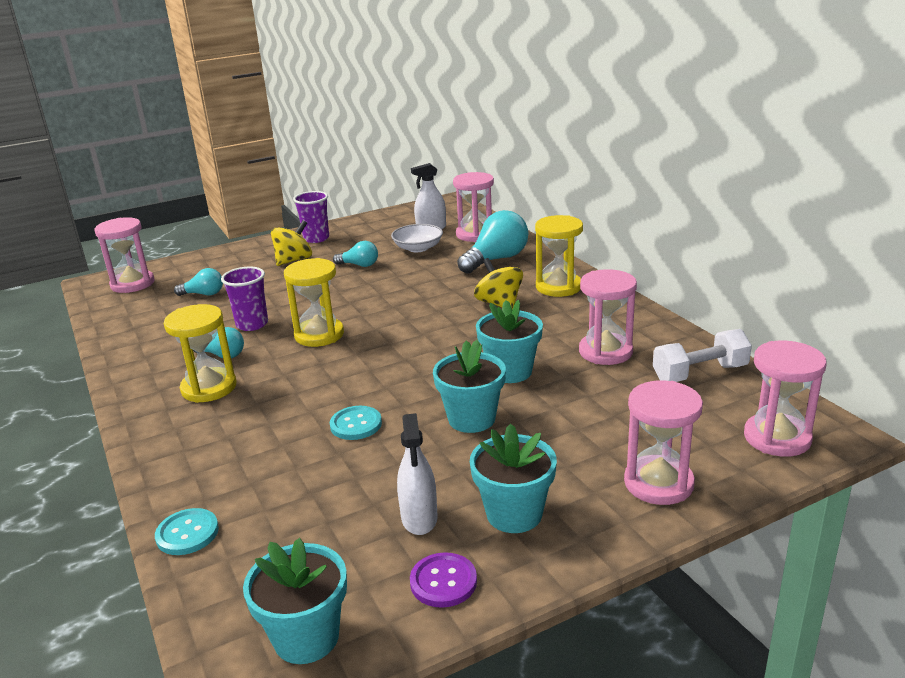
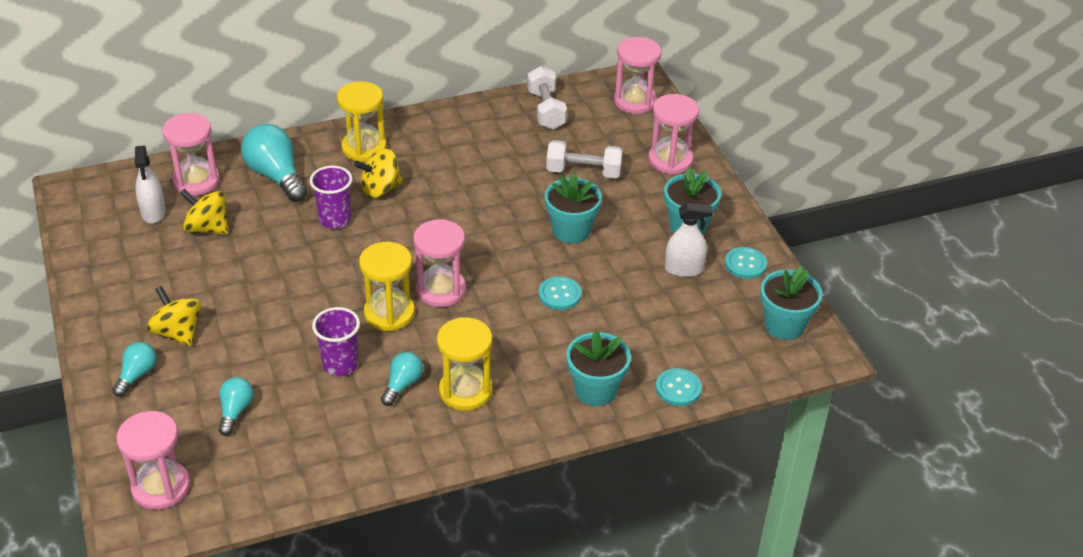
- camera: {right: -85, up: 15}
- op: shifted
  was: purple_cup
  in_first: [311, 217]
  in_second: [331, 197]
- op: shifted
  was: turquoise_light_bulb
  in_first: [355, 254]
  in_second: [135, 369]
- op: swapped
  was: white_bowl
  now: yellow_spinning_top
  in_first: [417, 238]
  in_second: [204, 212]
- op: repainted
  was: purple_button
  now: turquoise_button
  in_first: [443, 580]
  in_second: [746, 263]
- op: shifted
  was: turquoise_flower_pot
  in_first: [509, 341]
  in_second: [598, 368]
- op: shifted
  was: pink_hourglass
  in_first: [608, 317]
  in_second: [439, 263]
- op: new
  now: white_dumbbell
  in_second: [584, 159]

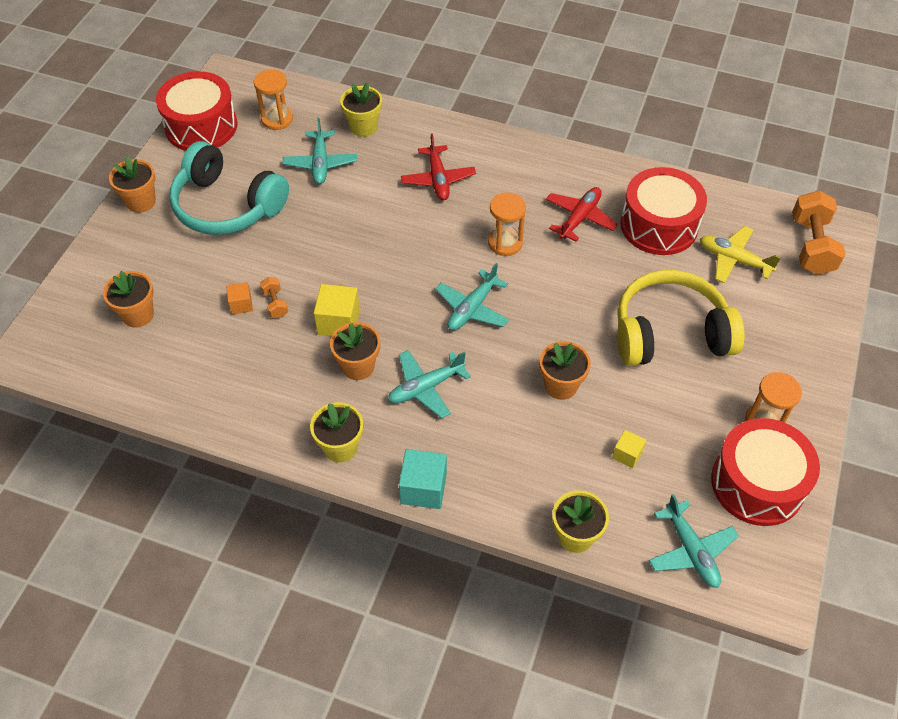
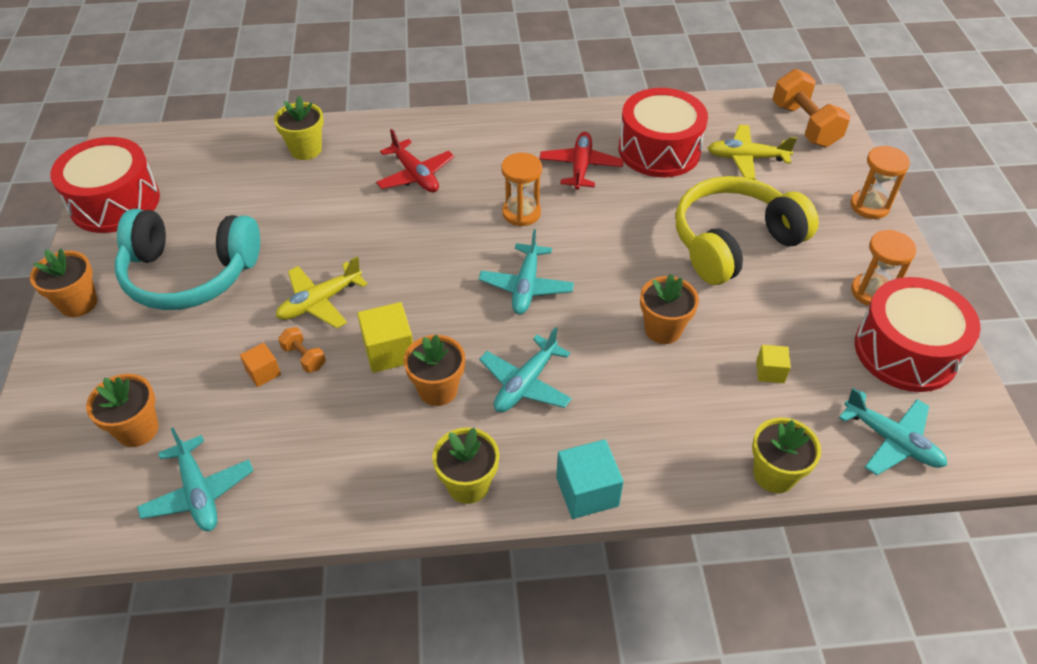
- camera: {right: -25, up: -5}
- op: shifted
  was: orange_hourglass
  in_first: [273, 99]
  in_second: [880, 182]
- op: shifted
  was: turquoise_plane
  in_first: [320, 151]
  in_second: [195, 479]
- op: new
  now: yellow_plane
  in_second: [322, 292]

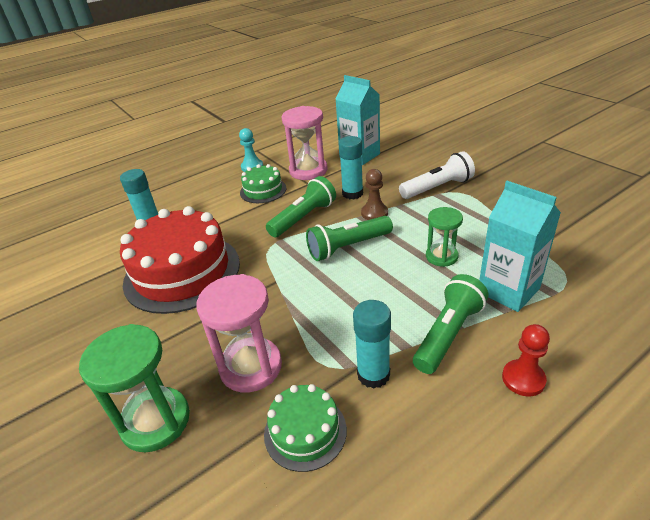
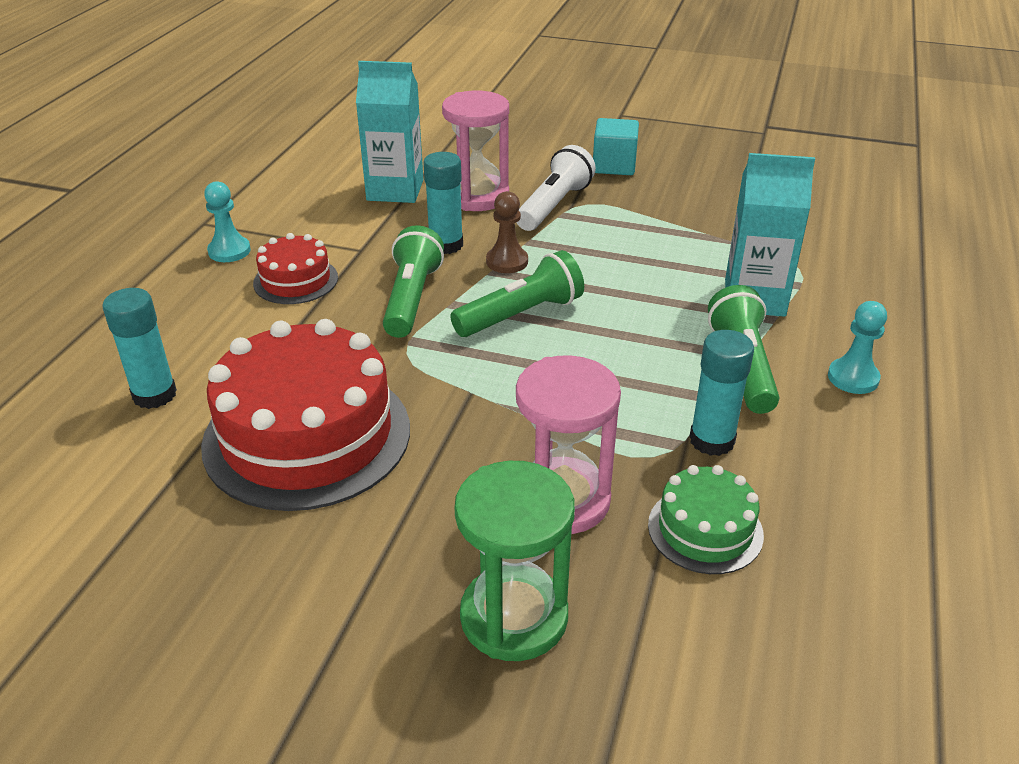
- camera: {right: -40, up: 0}
- op: repainted
  was: green_cake
  now: red_cake
  in_first: [263, 183]
  in_second: [295, 268]
- op: shifted
  was: pink_hourglass
  in_first: [305, 143]
  in_second: [475, 151]
- op: rotated
  was: green_flashlight
  in_first: [349, 238]
  in_second: [517, 293]
  clockwise: -150
- op: gone
  was: green_hourglass
  in_first: [444, 237]
- op: repainted
  was: red_pawn
  now: turquoise_pawn
  in_first: [526, 360]
  in_second: [857, 347]
- op: new
  now: turquoise_cube
  in_second: [616, 146]

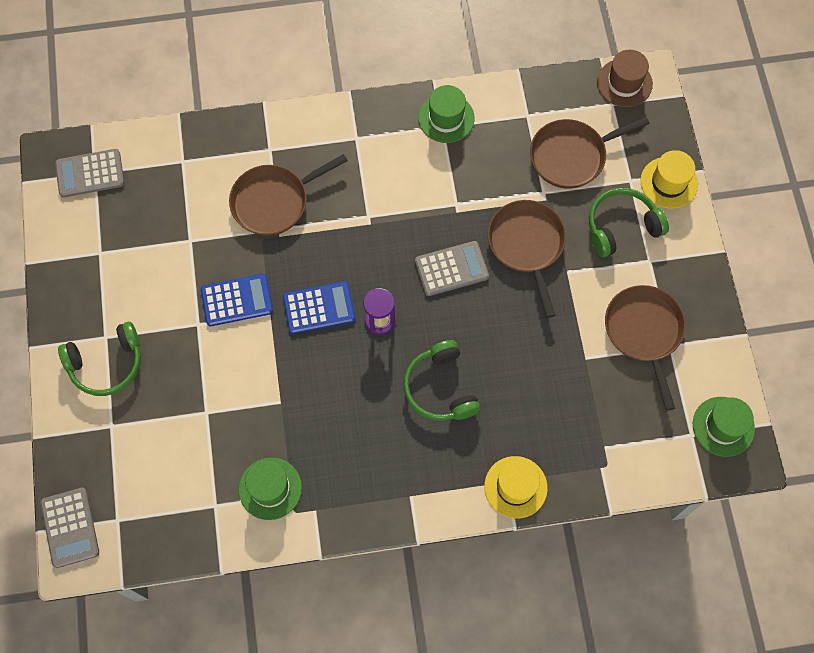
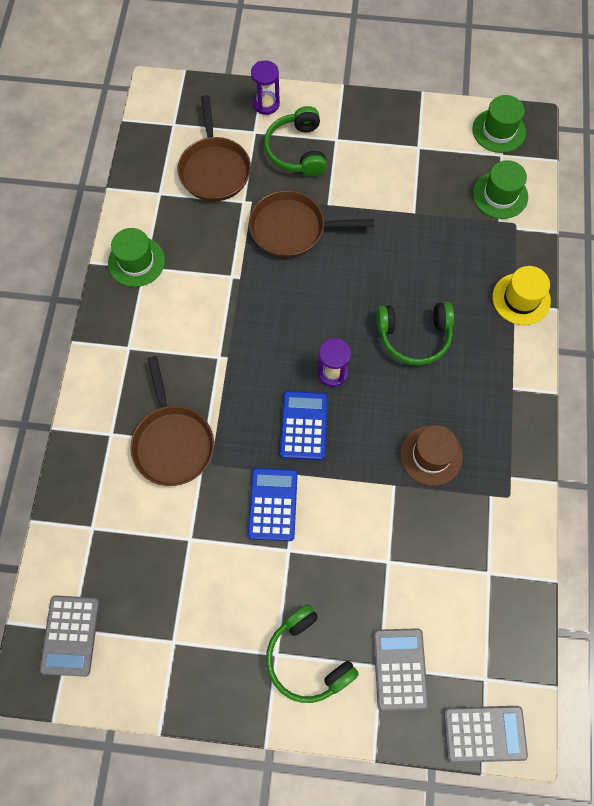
- camera: {right: -75, up: 0}
- op: rotated
  was: green_headphones
  in_first: [99, 359]
  in_second: [312, 653]
  clockwise: 150
- op: shifted
  was: green_hat
  in_first: [270, 489]
  in_second: [500, 189]
- op: shifted
  was: grey_calculator
  in_first: [452, 268]
  in_second: [400, 669]
- op: shifted
  was: brown_hat
  in_first: [625, 78]
  in_second: [431, 455]
- op: gone
  was: brown_pan
  in_first: [645, 348]
- op: swapped
  was: yellow_hat
  now: purple_hourglass
  in_first: [669, 179]
  in_second: [265, 87]

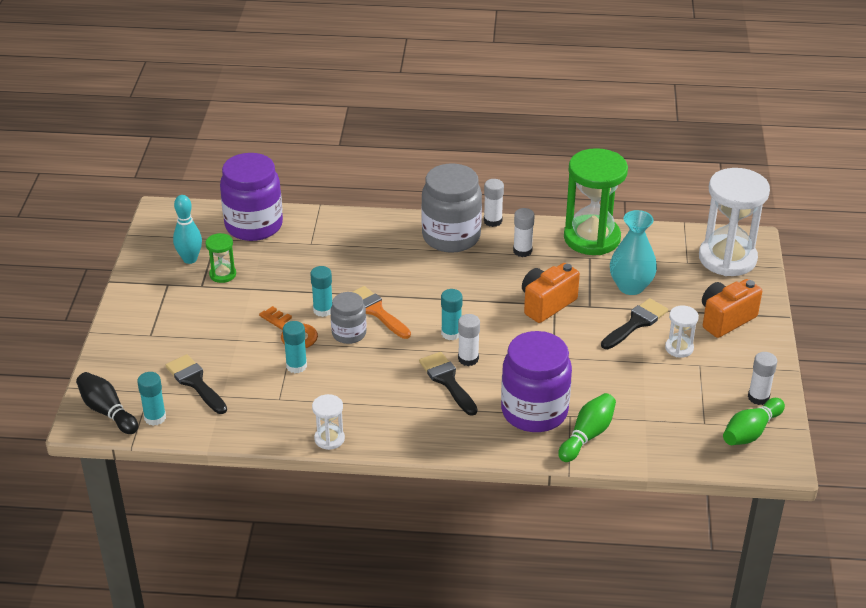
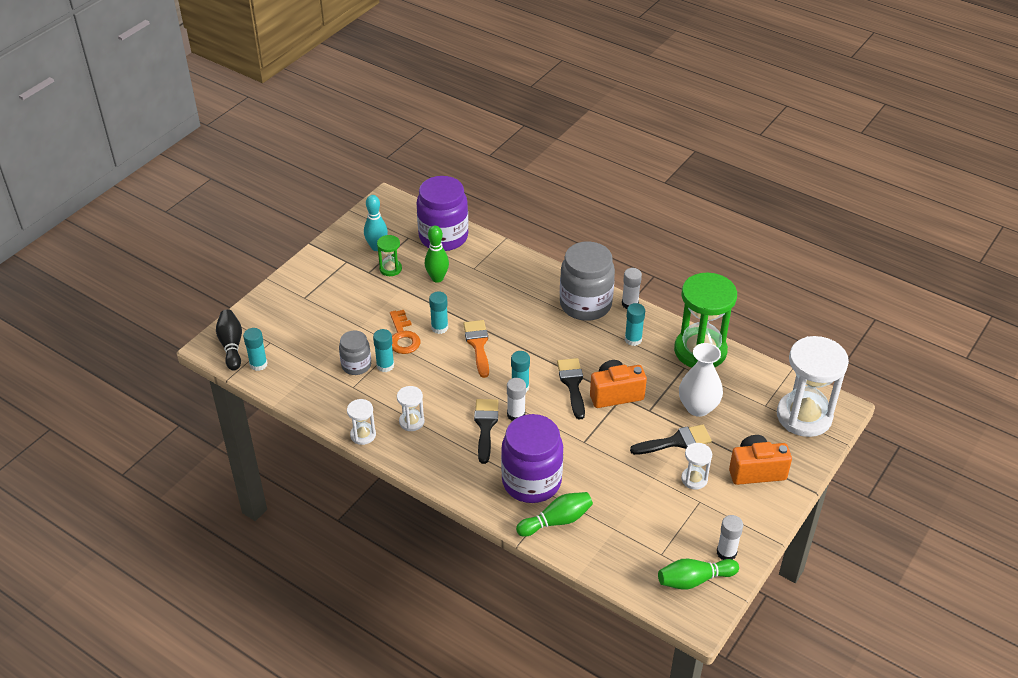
- camera: {right: 30, up: 5}
- op: shifted
  was: black_brush
  in_first: [196, 384]
  in_second: [571, 388]
- op: shifted
  was: grey_jar
  in_first: [348, 318]
  in_second: [355, 352]
- op: repainted
  was: white_glue_stick
  now: turquoise_glue_stick
  in_first: [524, 232]
  in_second: [635, 324]
- op: repainted
  was: turquoise_vase
  now: white_vase
  in_first: [633, 252]
  in_second: [701, 380]
- op: new
  now: white_hourglass
  in_second: [411, 408]
- op: new
  now: green_bowling_pin
  in_second: [437, 254]

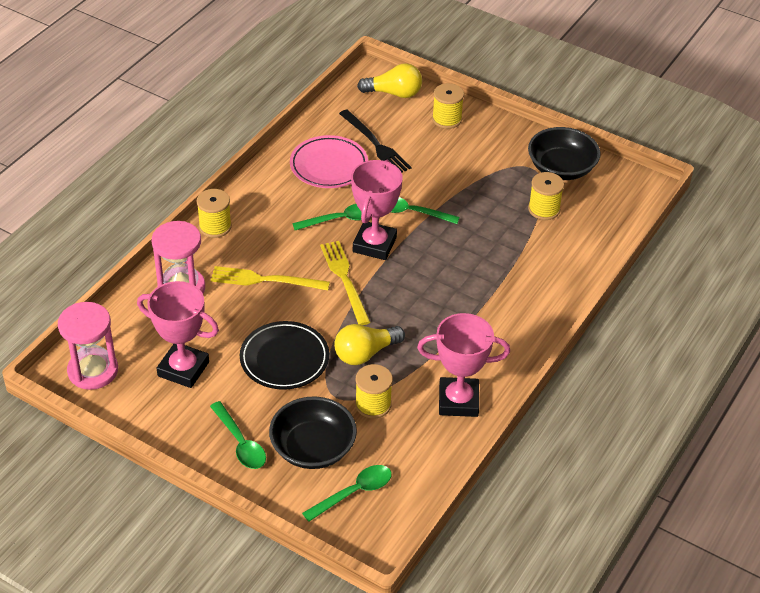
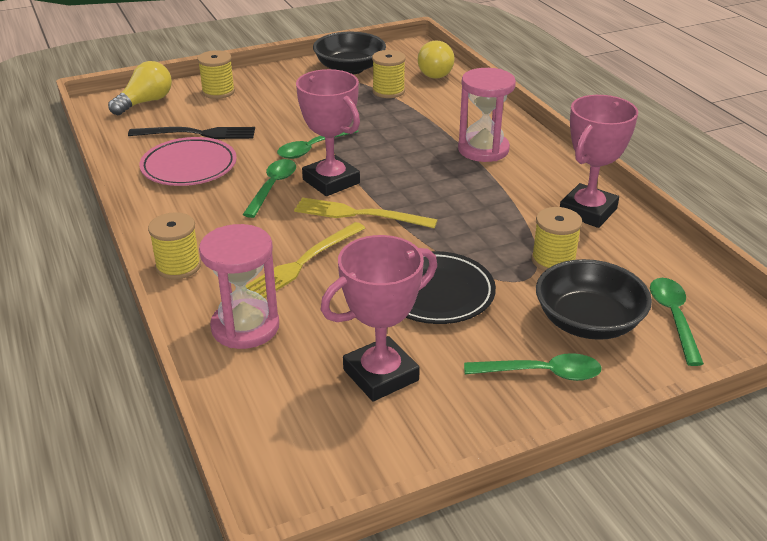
- camera: {right: -55, up: -10}
- op: shifted
  was: pink_hourglass
  in_first: [88, 346]
  in_second: [487, 115]
- op: shifted
  was: yellow_light_bulb
  in_first: [369, 344]
  in_second: [436, 59]

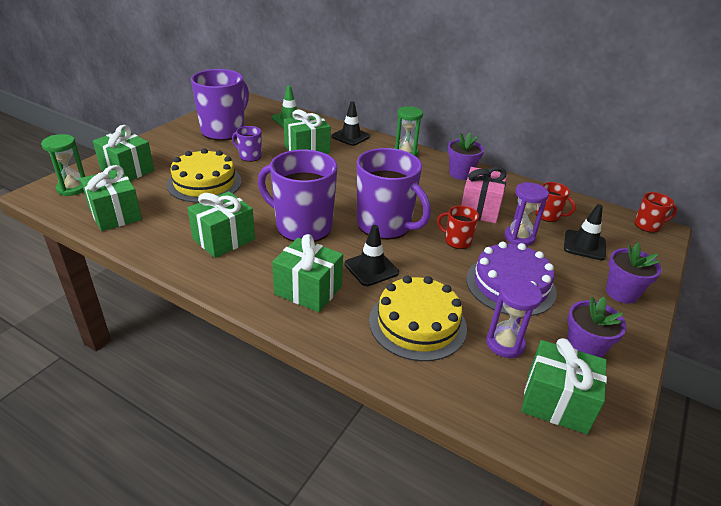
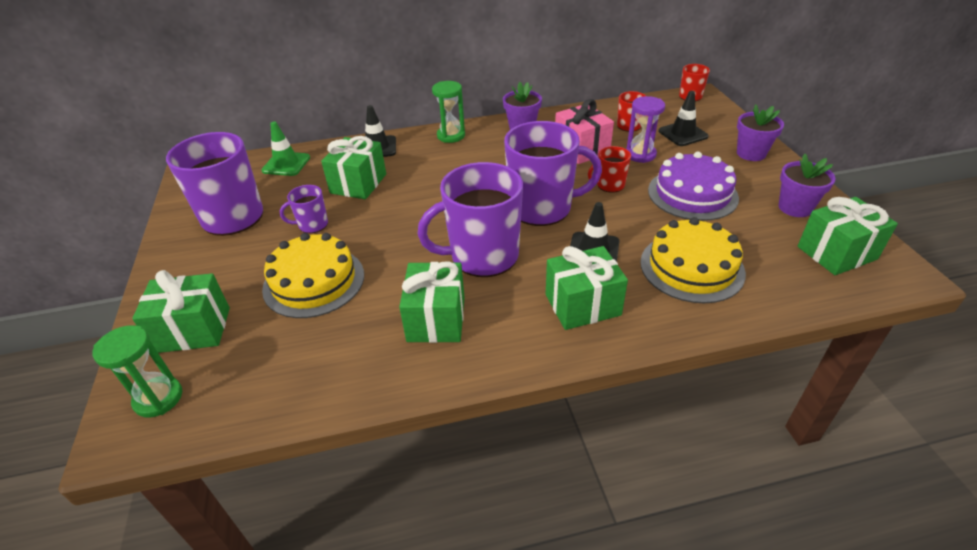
- camera: {right: -40, up: 5}
- op: gone
  was: green_gift
  in_first: [111, 198]
- op: gone
  was: purple_hourglass
  in_first: [514, 318]

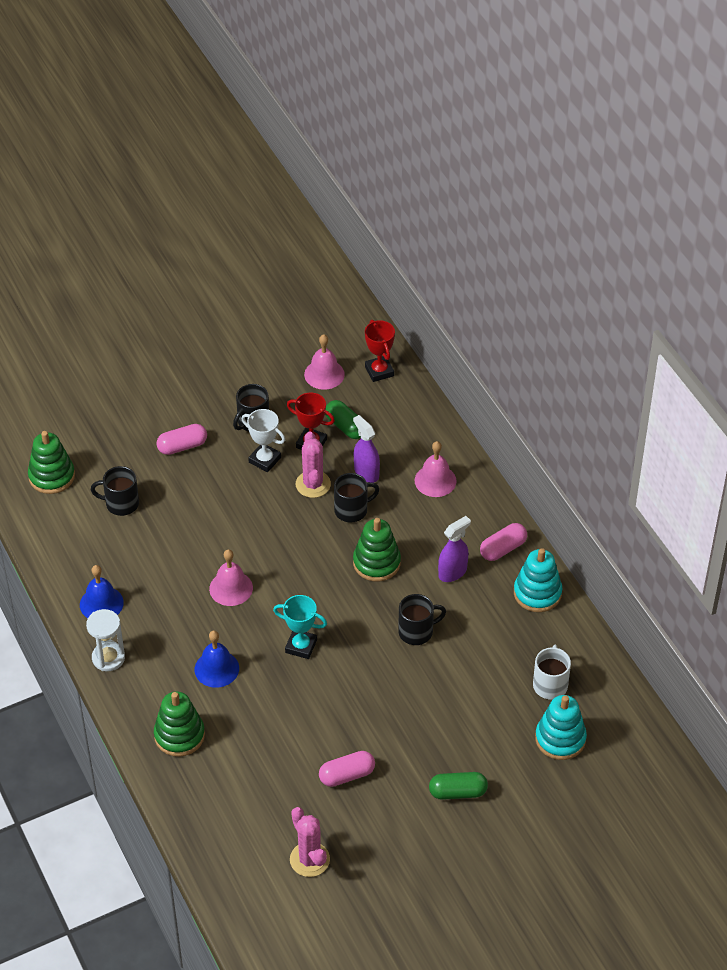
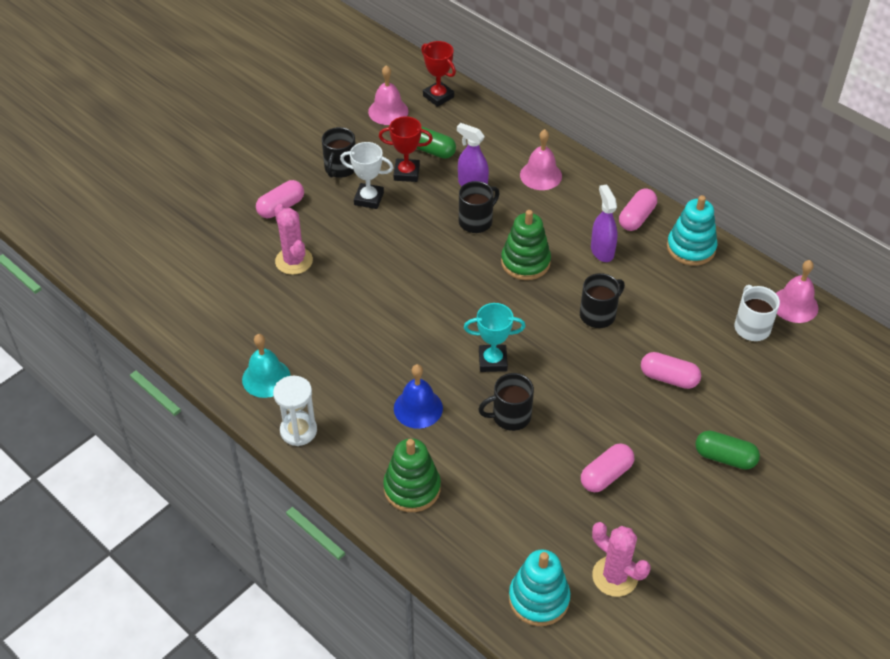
- camera: {right: -20, up: 0}
- op: gone
  was: green_stacking_toy
  in_first: [51, 462]
- op: repainted
  was: blue_bell
  now: turquoise_bell
  in_first: [102, 591]
  in_second: [266, 366]
- op: shifted
  was: black_mug
  in_first: [115, 491]
  in_second: [506, 402]
- op: shifted
  was: pink_bell
  in_first: [231, 577]
  in_second: [797, 291]
- op: shifted
  was: pink_cactus
  in_first: [313, 465]
  in_second: [294, 239]
- op: rotated
  was: green_capsule
  in_first: [458, 786]
  in_second: [727, 450]
  clockwise: 45
- op: rotated
  was: purple_spray_bottle
  in_first: [454, 549]
  in_second: [604, 223]
  clockwise: -45
- op: shifted
  was: turquoise_stacking_toy
  in_first: [561, 727]
  in_second: [539, 587]
- op: new
  now: pink_capsule
  in_second: [671, 370]

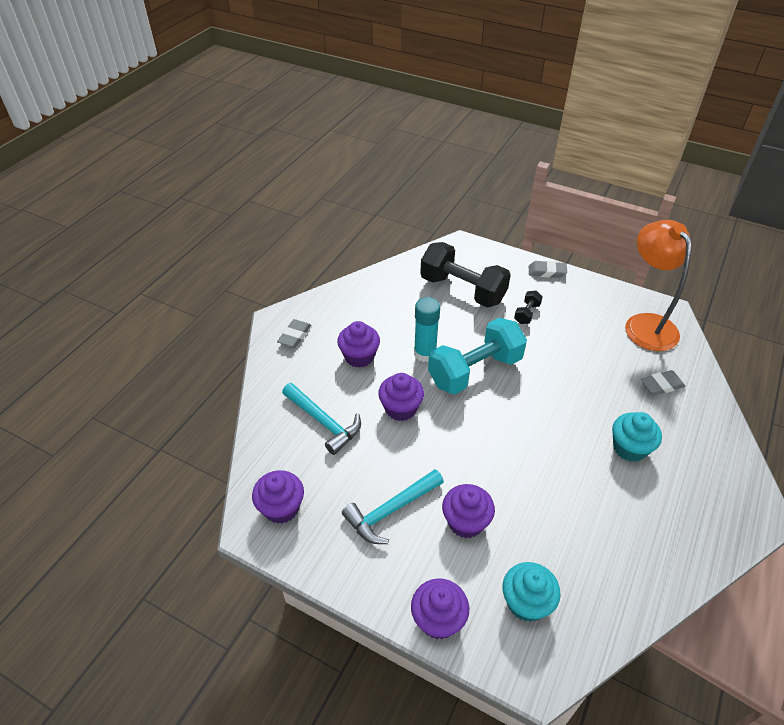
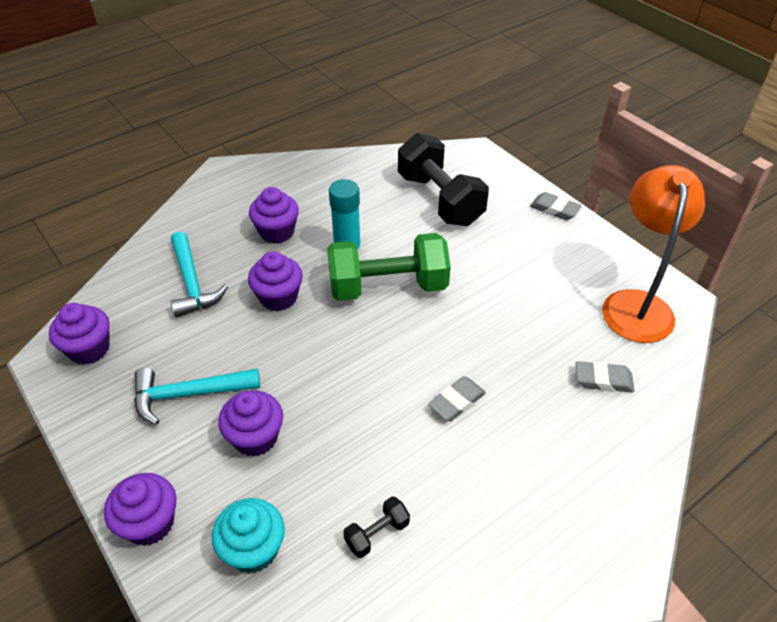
- camera: {right: 25, up: 0}
- op: shifted
  was: grey_eraser
  in_first: [294, 333]
  in_second: [457, 398]
- op: repainted
  was: turquoise_dumbbell
  now: green_dumbbell
  in_first: [477, 356]
  in_second: [389, 267]
- op: shifted
  was: black_dumbbell
  in_first: [528, 307]
  in_second: [376, 527]
- op: gone
  was: turquoise_cupcake
  in_first: [637, 437]

